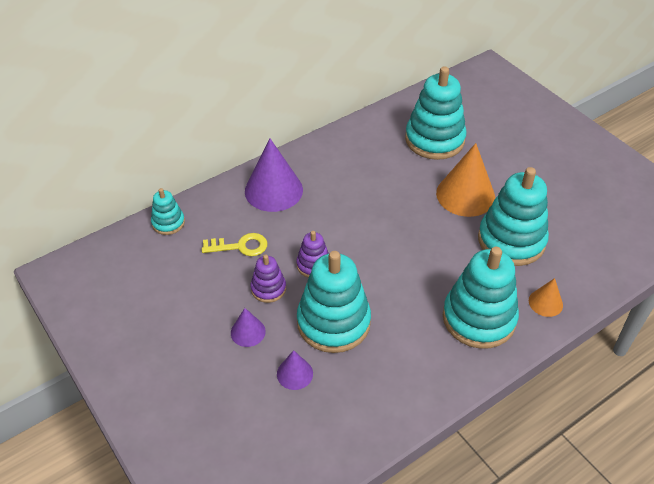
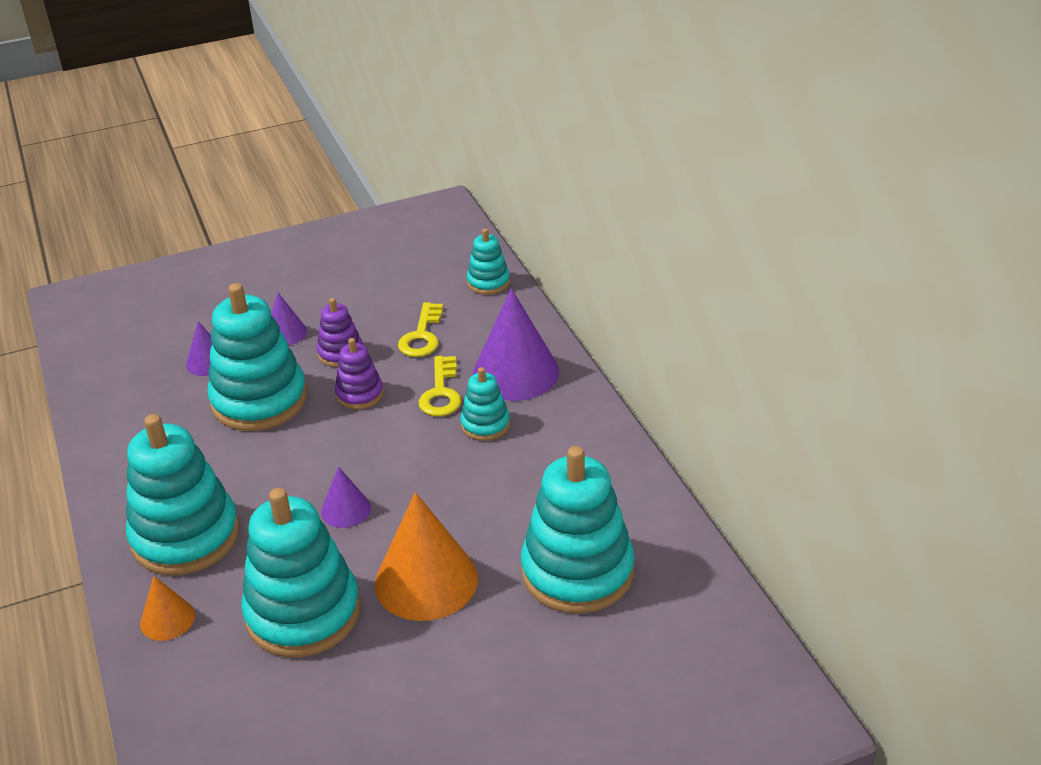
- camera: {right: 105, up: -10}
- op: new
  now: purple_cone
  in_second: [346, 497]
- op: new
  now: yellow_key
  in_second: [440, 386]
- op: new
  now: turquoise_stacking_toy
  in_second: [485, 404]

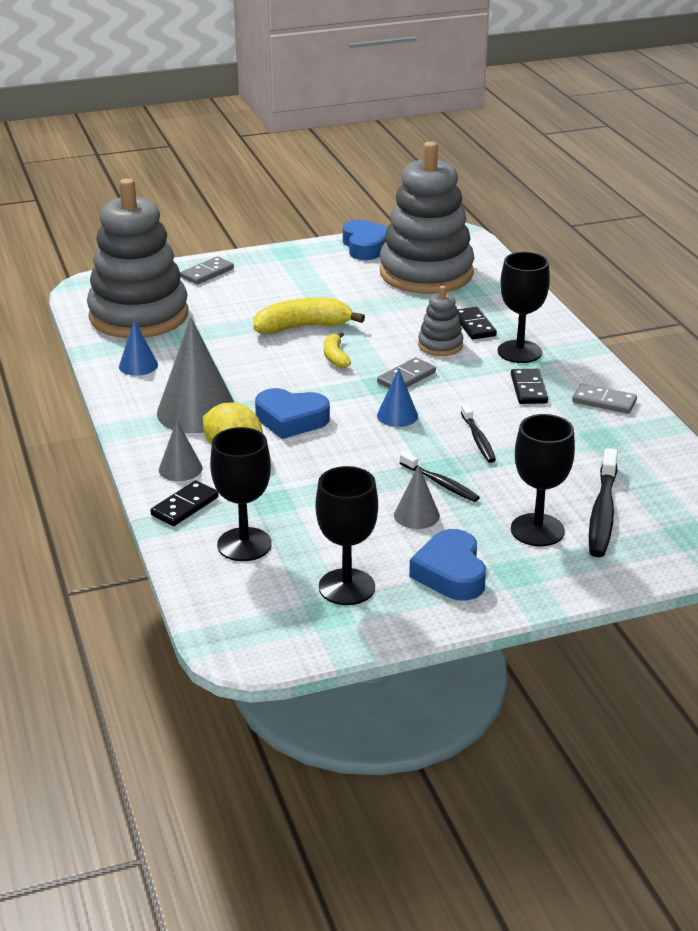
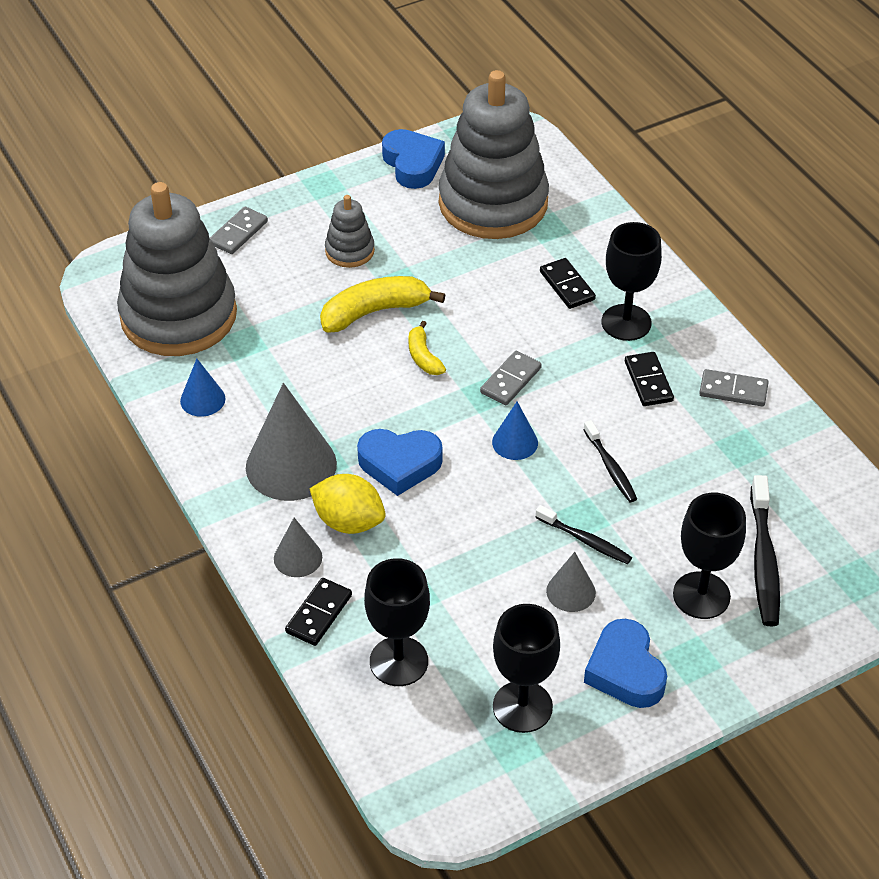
- camera: {right: -10, up: 15}
- op: shifted
  was: grey_stacking_toy
  in_first: [440, 320]
  in_second: [350, 231]

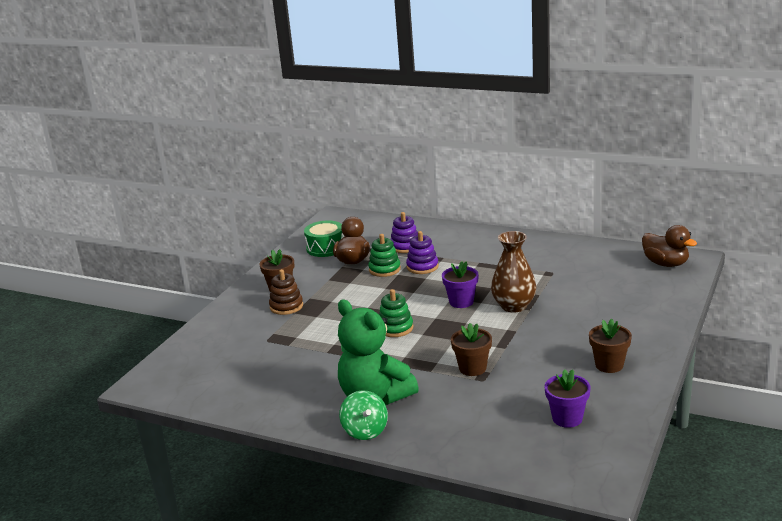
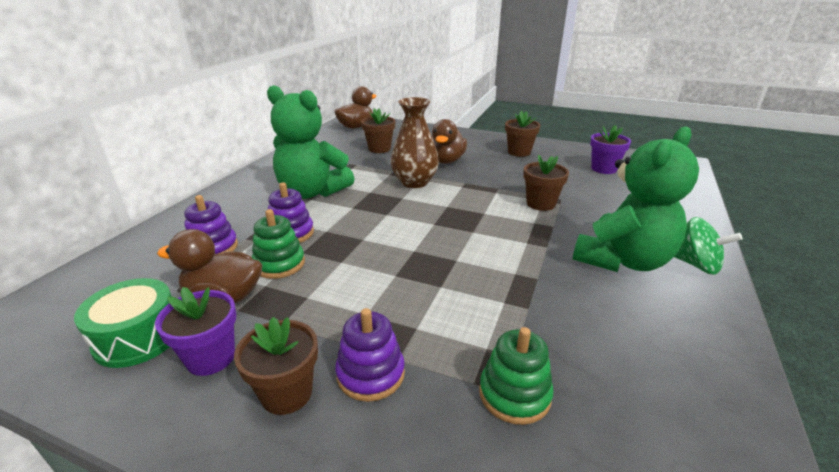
- camera: {right: -95, up: 5}
- op: repainted
  was: brown_stacking_toy
  now: purple_stacking_toy
  in_first: [286, 292]
  in_second: [370, 355]
- op: rotated
  was: green_spinning_top
  in_first: [363, 415]
  in_second: [708, 246]
  clockwise: 60
- op: shifted
  was: green_stacking_toy
  in_first: [396, 313]
  in_second: [516, 376]
- op: shifted
  was: purple_flower_pot
  in_first: [460, 284]
  in_second: [195, 331]
- op: new
  now: green_teddy_bear
  in_second: [311, 142]
- op: new
  now: brown_flower_pot
  in_second: [378, 130]
- op: new
  now: brown_duck
  in_second: [449, 141]

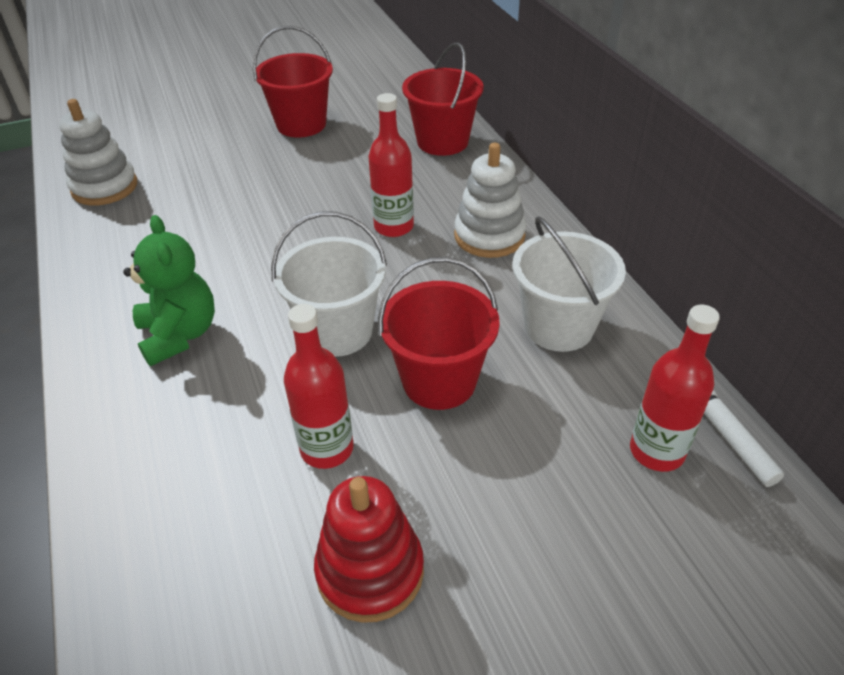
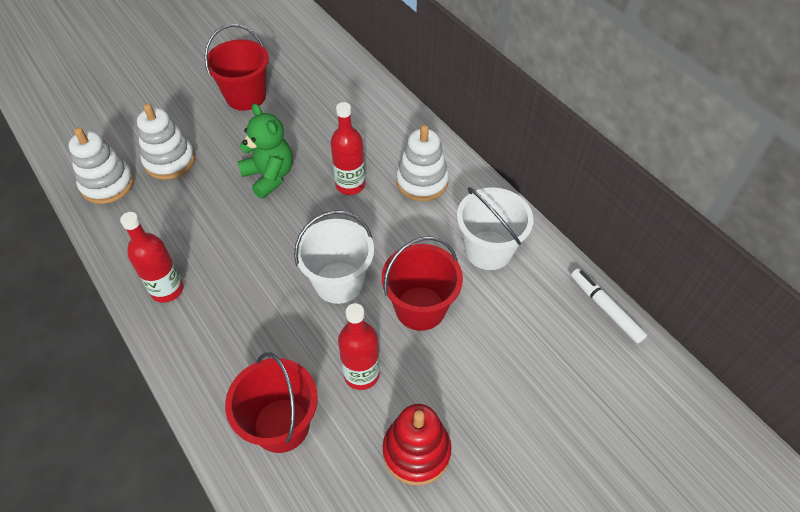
- camera: {right: -15, up: 10}
- op: shifted
  was: green_teddy_bear
  in_first: [169, 290]
  in_second: [265, 151]
- op: shifted
  was: red_bucket
  in_first: [443, 99]
  in_second: [271, 402]
- op: shifted
  was: red_bottle
  in_first: [675, 388]
  in_second: [152, 257]
- op: new
  now: white_stacking_toy
  in_second: [166, 141]

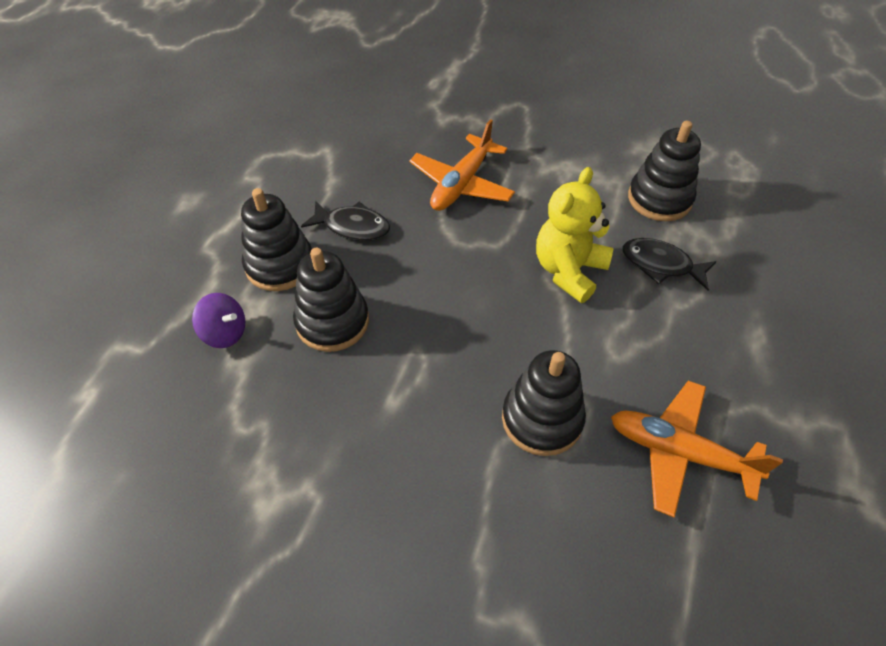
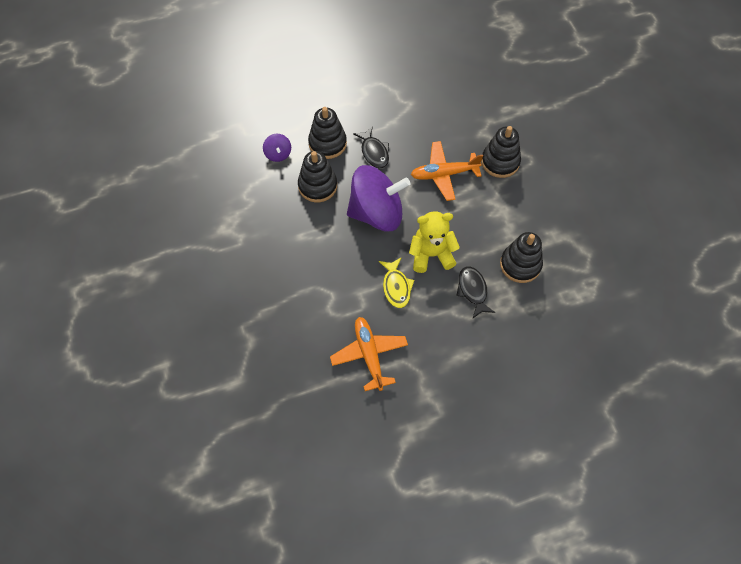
- camera: {right: 50, up: 10}
- op: shifted
  was: black_stacking_toy
  in_first: [544, 403]
  in_second: [501, 152]
- op: new
  now: purple_spinning_top
  in_second: [378, 198]
- op: new
  now: yellow_fish
  in_second: [396, 282]

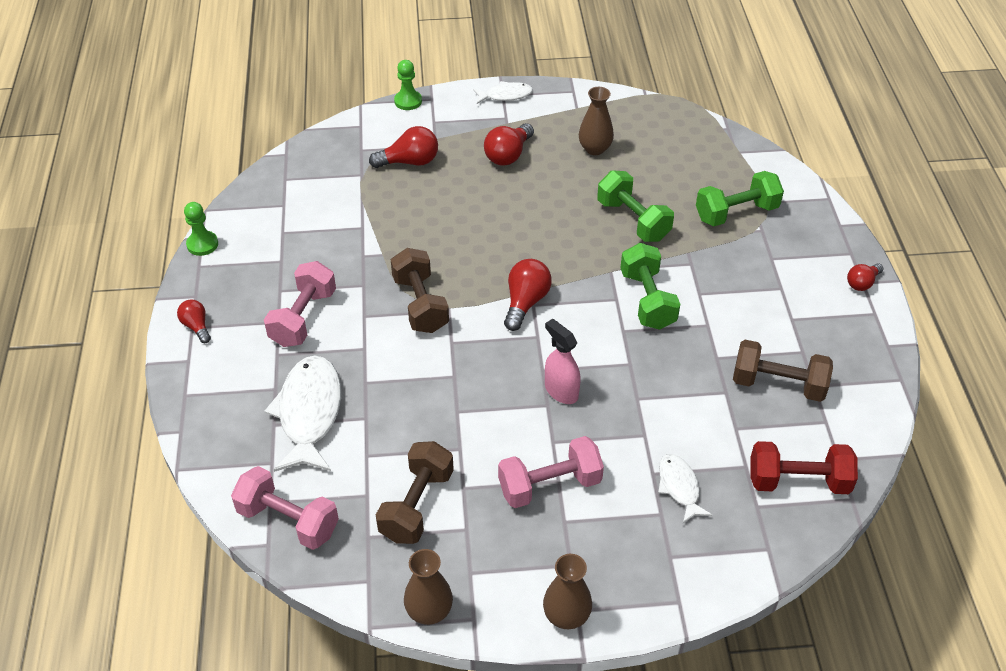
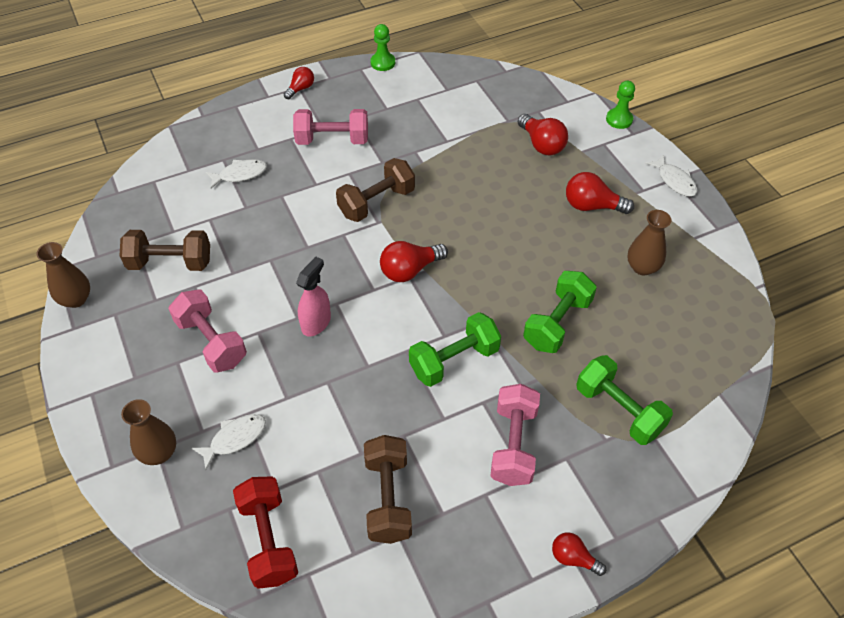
- camera: {right: 70, up: 5}
- op: shifted
  was: pink_dumbbell
  in_first: [285, 508]
  in_second: [515, 435]
- op: scaled
  was: white_fish
  in_first: [302, 414]
  in_second: [236, 174]
  ratio: 0.54
- op: rotated
  was: red_light_bulb
  in_first: [528, 295]
  in_second: [414, 261]
  clockwise: 150
- op: shifted
  was: brown_vase
  in_first: [567, 591]
  in_second: [148, 432]

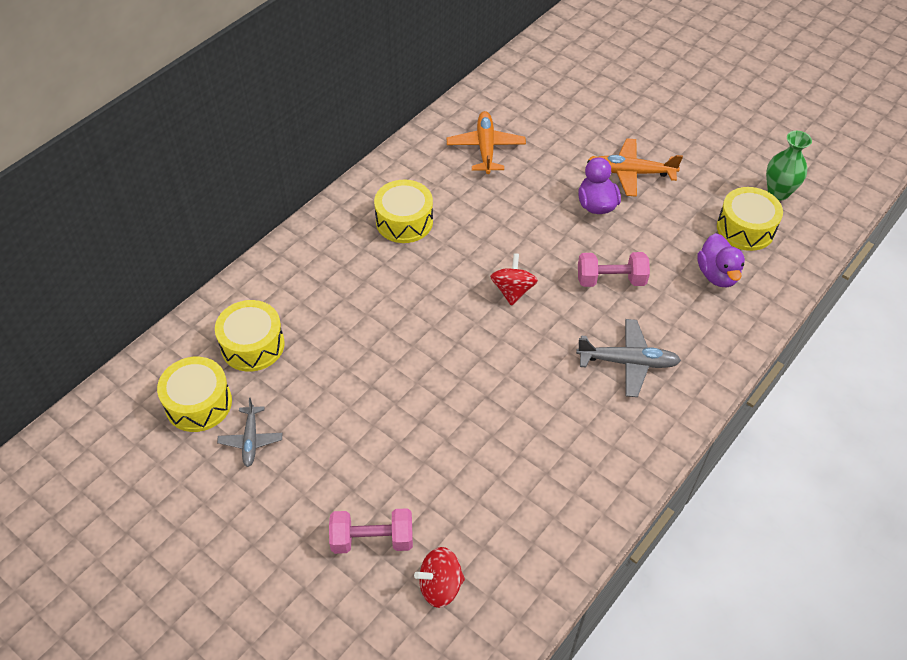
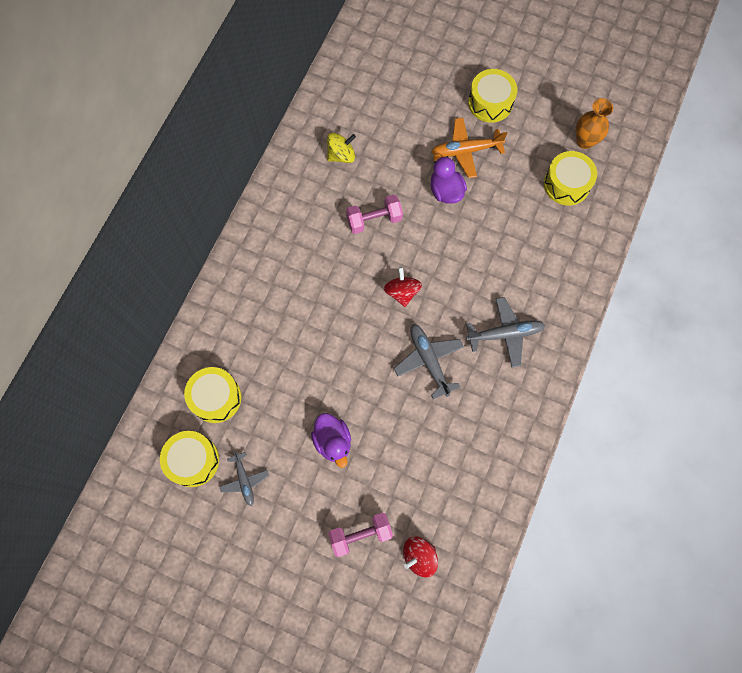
- camera: {right: -15, up: 20}
- op: shifted
  was: yellow_drum
  in_first: [403, 211]
  in_second: [492, 96]
- op: swapped
  was: orange_plane
  now: yellow_spinning_top
  in_first: [486, 142]
  in_second: [341, 148]
- op: shifted
  was: pink_dumbbell
  in_first: [614, 269]
  in_second: [374, 214]
- op: shifted
  was: purple_duck
  in_first: [721, 260]
  in_second: [331, 440]
- op: repainted
  was: green_vase
  now: orange_vase
  in_first: [789, 166]
  in_second: [594, 123]
- op: new
  now: grey_plane
  in_second: [429, 361]

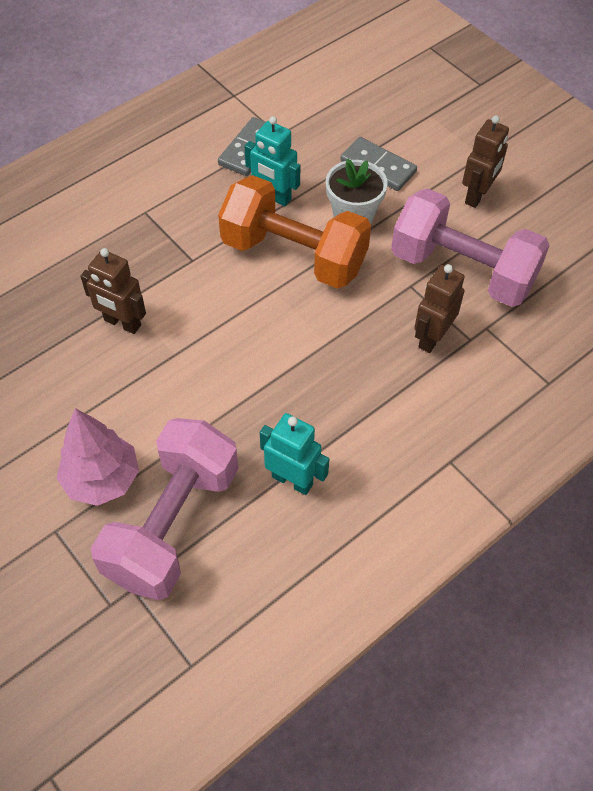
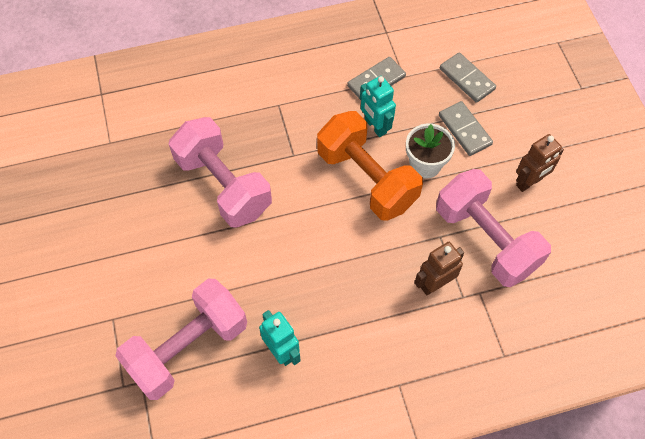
- camera: {right: 25, up: 5}
- op: gone
  was: pink_tree
  in_first: [97, 457]
- op: swapped
  was: brown_robot
  now: pink_dumbbell
  in_first: [113, 291]
  in_second: [220, 172]
- op: new
  now: grey_domino
  in_second: [468, 77]

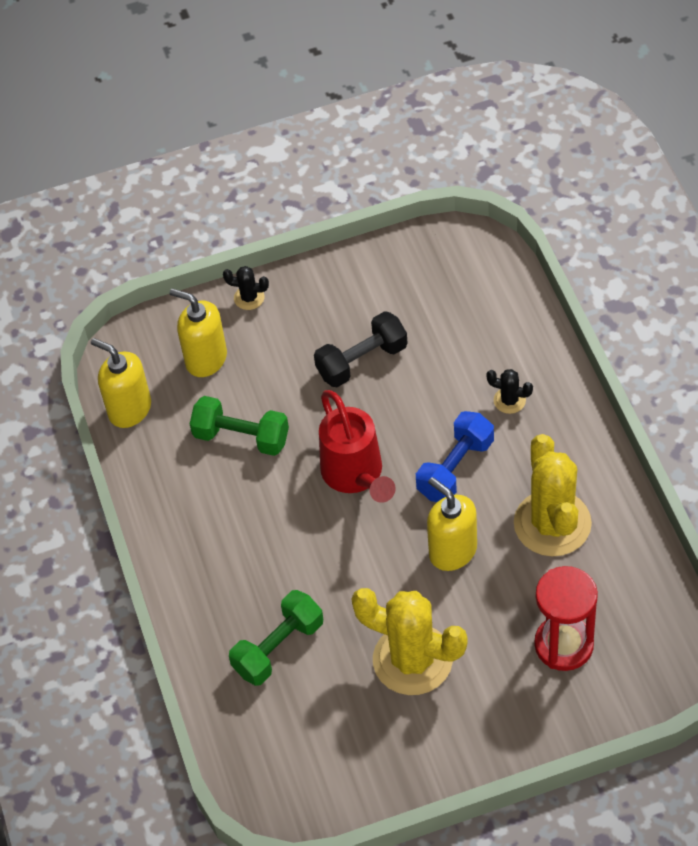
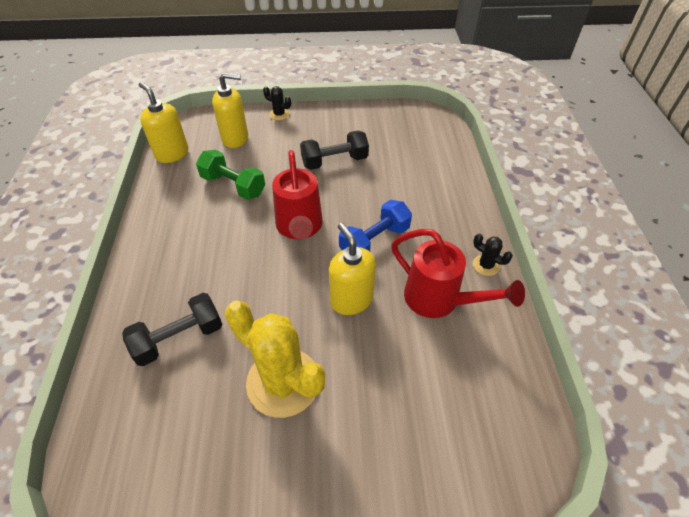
- camera: {right: 10, up: -5}
- op: rotated
  was: yellow_soap_dispenser
  in_first: [198, 333]
  in_second: [230, 110]
  clockwise: 135
- op: repainted
  was: green_dumbbell
  now: black_dumbbell
  in_first: [276, 638]
  in_second: [172, 329]
- op: shifted
  was: black_cactus
  in_first: [509, 391]
  in_second: [493, 255]
- op: swapped
  was: yellow_cactus
  now: red_watering_can
  in_first: [553, 495]
  in_second: [458, 273]
- op: gone
  was: red_hourglass
  in_first: [566, 618]

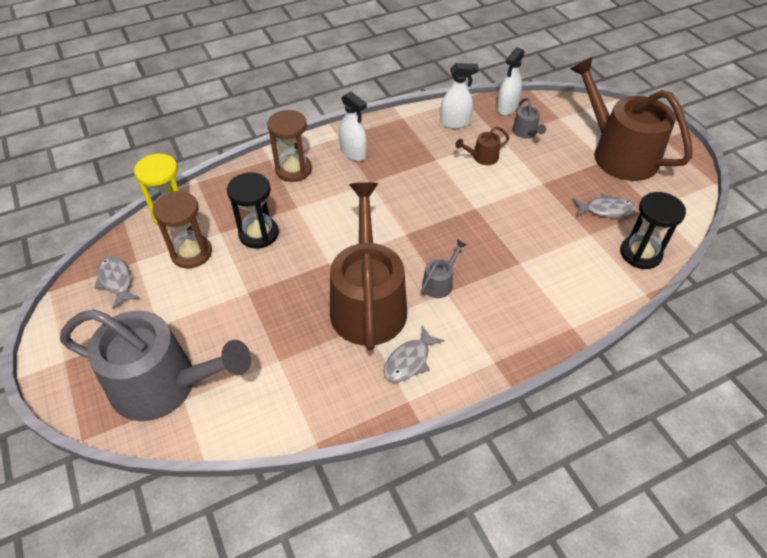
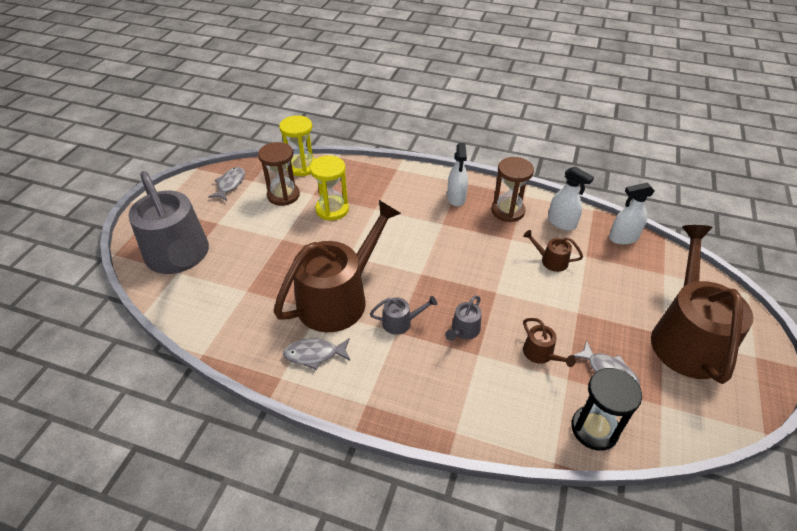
- camera: {right: 45, up: -5}
- op: repainted
  was: black_hourglass
  now: yellow_hourglass
  in_first: [253, 210]
  in_second: [329, 188]
- op: shifted
  was: brown_hourglass
  in_first: [289, 146]
  in_second: [512, 189]
- op: shifted
  was: grey_watering_can
  in_first: [529, 118]
  in_second: [463, 318]
- op: new
  now: brown_watering_can
  in_second: [549, 342]

